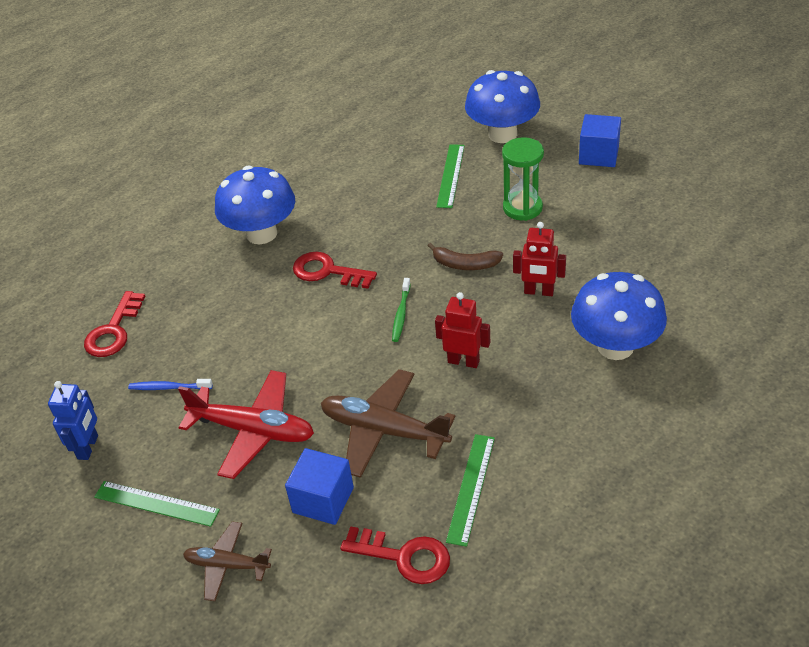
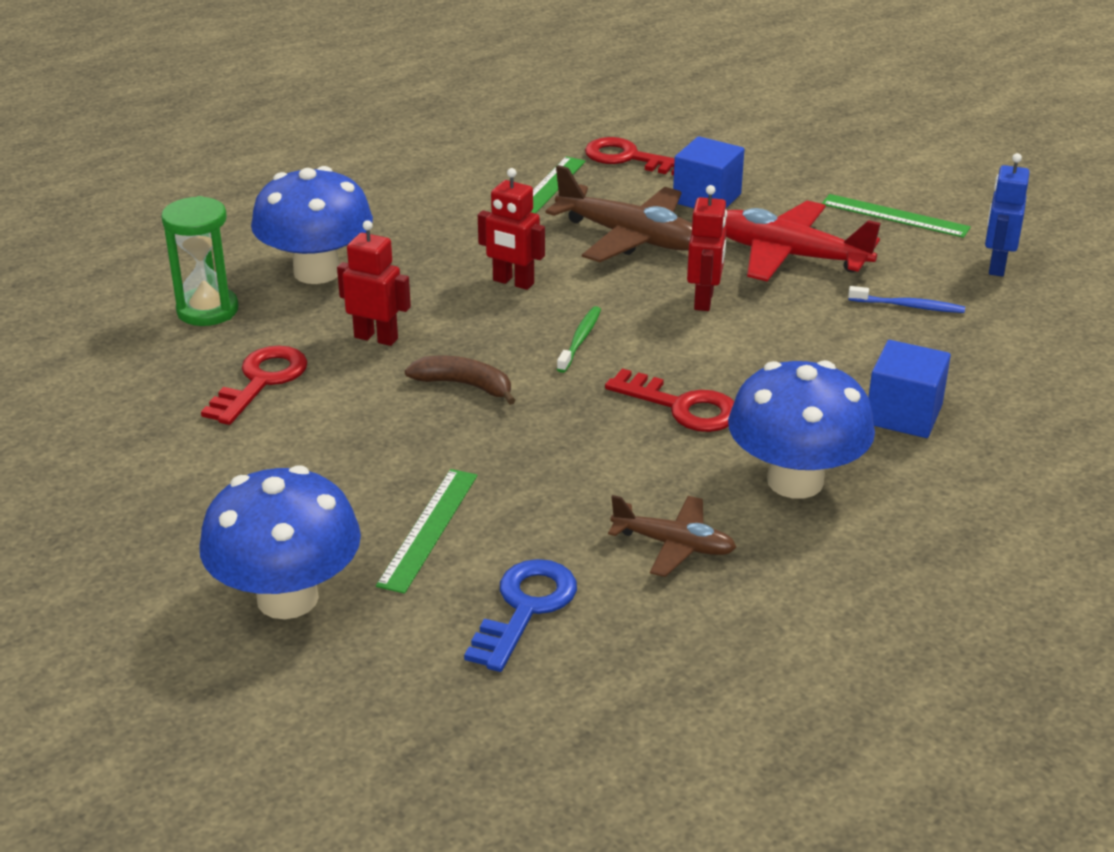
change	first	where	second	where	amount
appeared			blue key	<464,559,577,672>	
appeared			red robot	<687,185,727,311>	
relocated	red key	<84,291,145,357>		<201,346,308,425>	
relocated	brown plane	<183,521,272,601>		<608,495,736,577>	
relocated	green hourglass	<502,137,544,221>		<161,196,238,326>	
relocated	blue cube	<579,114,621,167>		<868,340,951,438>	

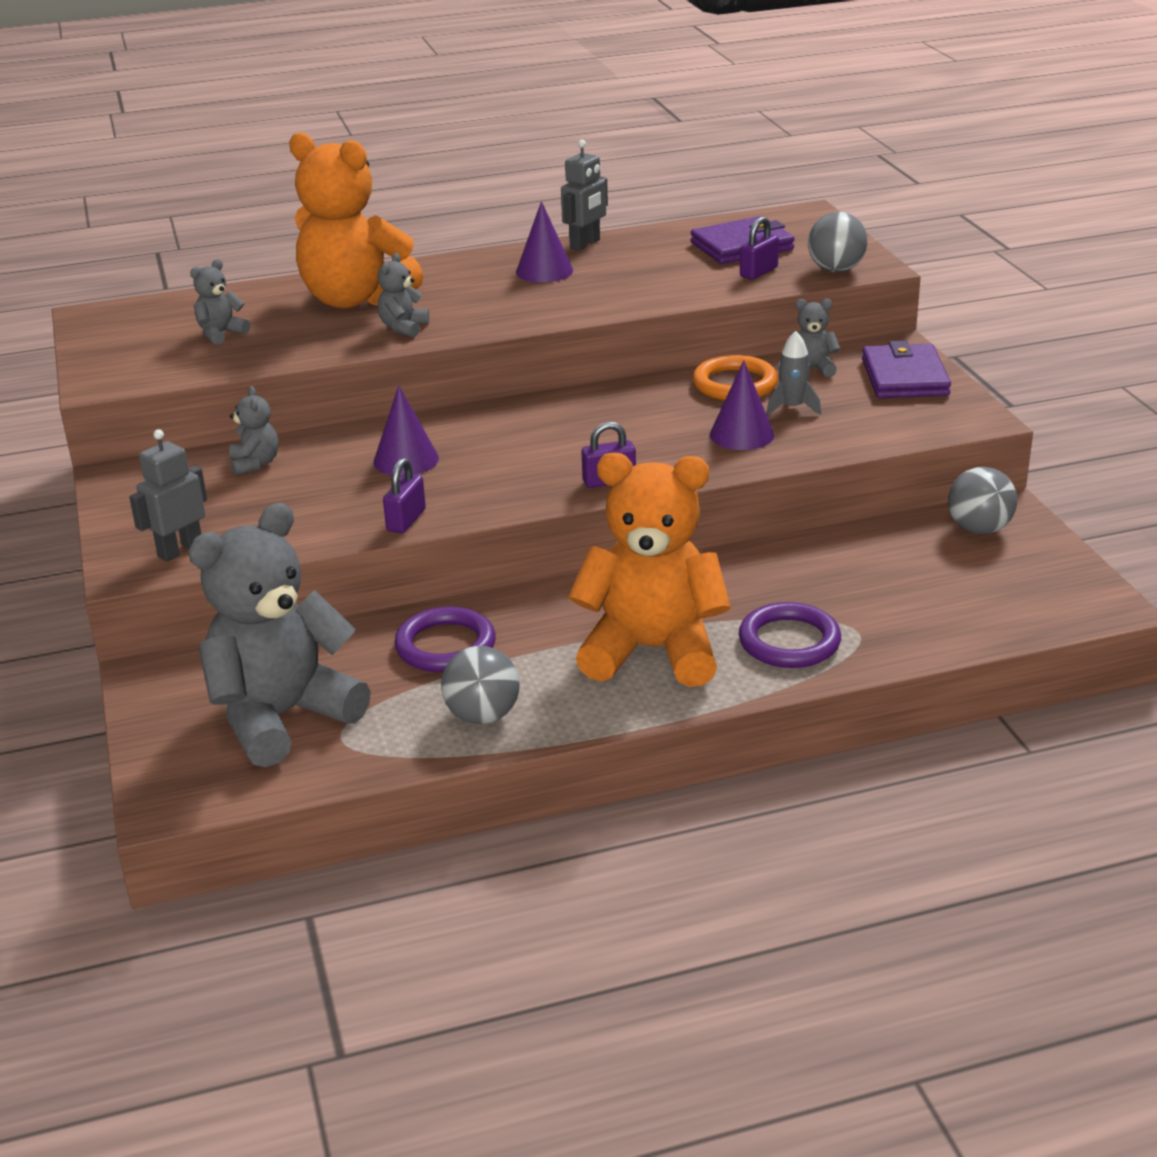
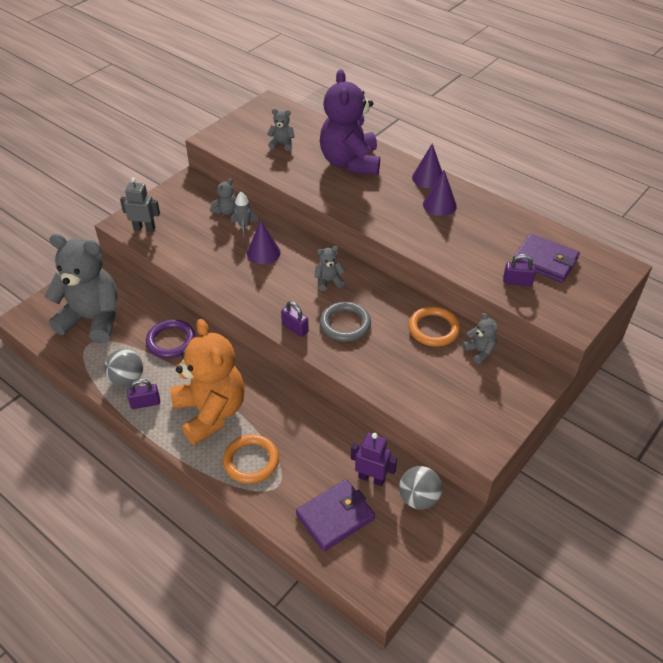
change	first	where	second	where	amount
missing	grey robot	<561,140,608,251>			
missing	grey ball	<808,212,868,272>			
appeared			grey ring	<320,302,371,342>	
appeared			purple robot	<351,433,397,486>	
relocated	grey teddy bear	<378,253,429,337>		<315,246,345,291>	
relocated	purple padlock	<383,458,426,533>		<127,379,160,409>	
relocated	purple cone	<710,360,774,450>		<412,143,442,188>	
relocated	grey rocket	<766,331,821,416>		<231,192,259,237>	
relocated	purple wallet	<862,341,951,398>		<296,479,375,551>	
colour	orange teddy bear	<289,132,423,308>	purple teddy bear	<320,69,380,175>	
colour	purple ring	<739,602,841,668>	orange ring	<223,434,279,484>	

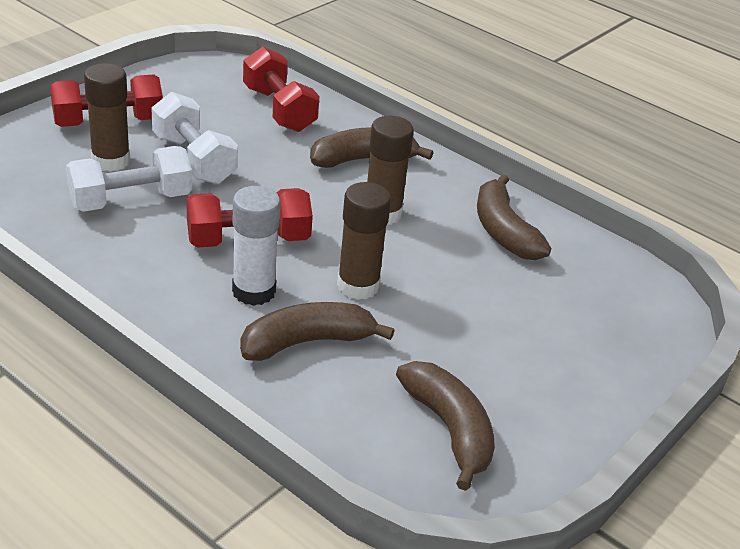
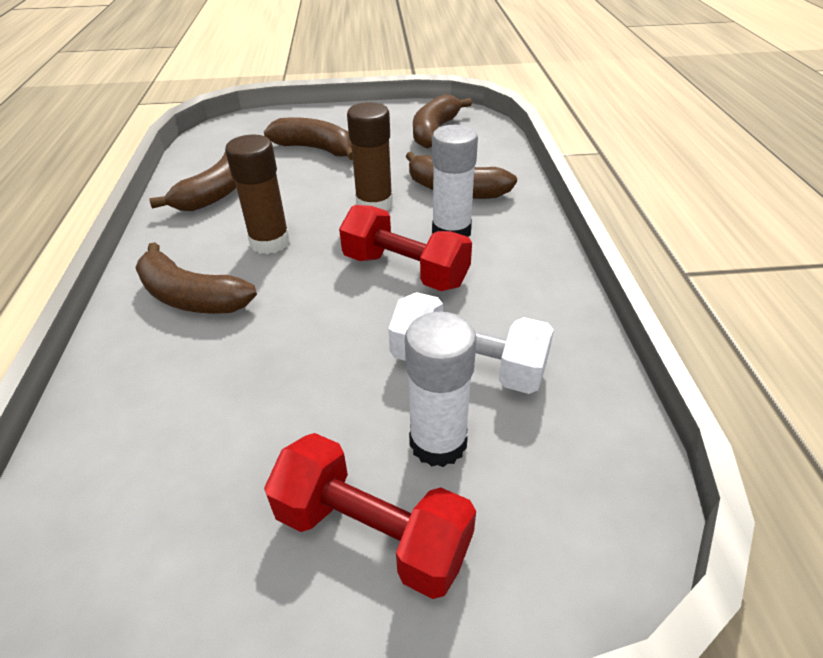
change	first	where	second	where	amount
missing	white dumbbell	<151,92,238,184>			
missing	red dumbbell	<243,47,320,132>			
appeared			brown banana	<264,118,353,160>	
colour	brown glue stick	<84,63,130,172>	white glue stick	<405,312,477,467>	

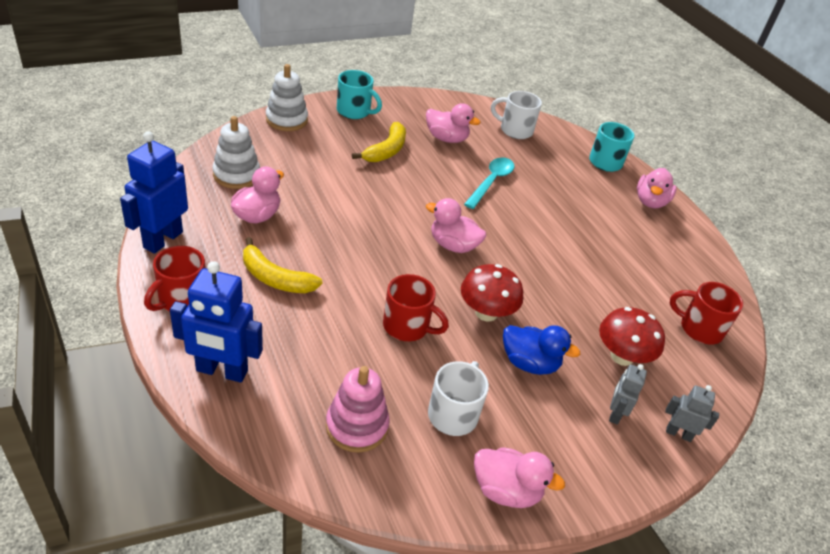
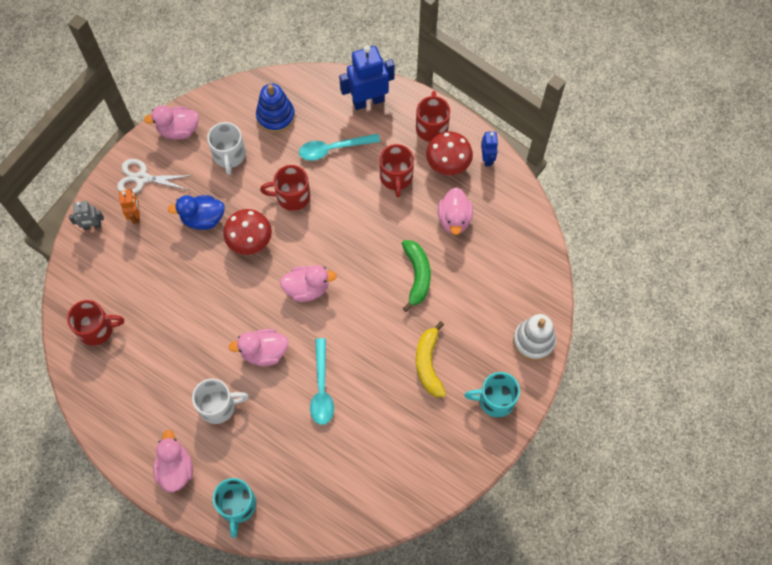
change	first	where	second	where	amount
missing	white stacking toy	<212,116,260,189>			
appeared			white scissors	<117,159,193,193>	
appeared			turquoise spoon	<299,134,380,161>	
appeared			green banana	<402,240,431,312>	
relocated	pink duck	<426,103,480,143>		<229,329,288,366>	
relocated	white mug	<491,91,542,139>		<192,379,249,424>	
relocated	red mushroom	<599,307,665,366>		<426,132,473,175>	
exchanged	yellow banana	<243,237,322,293>	red mug	<379,144,414,198>	
colour	pink stacking toy	<326,366,390,453>	blue stacking toy	<256,84,295,133>	
colour	grey robot	<609,364,647,425>	orange robot	<119,189,140,224>	
size	blue robot	<120,131,188,254>		<481,131,498,166>	x0.54

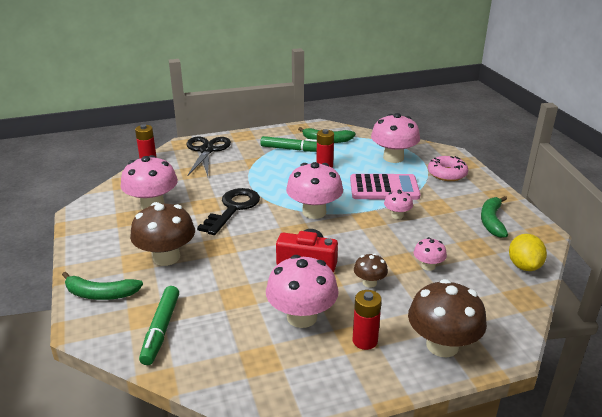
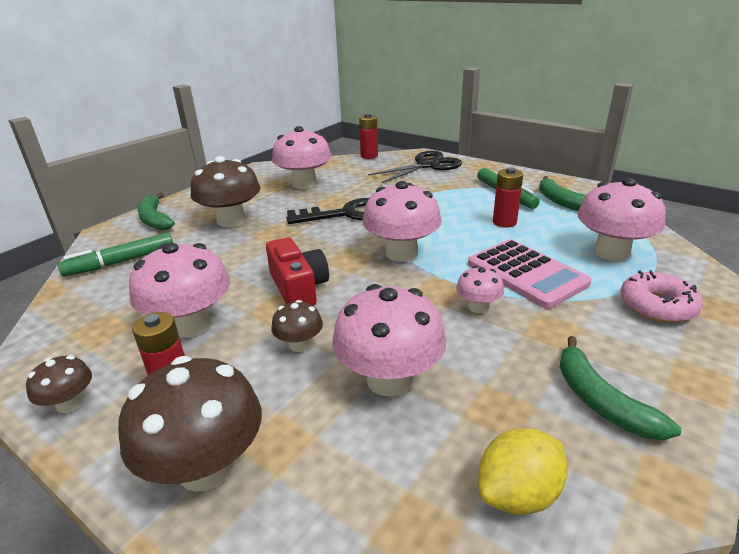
change	first	where	second	where	amount
appeared			brown mushroom	<26,355,92,413>	
spun	green banana	<481,196,508,238>		<560,336,681,440>	90 degrees counterclockwise
size	pink mushroom	<414,237,447,271>		<333,284,446,397>	x1.96

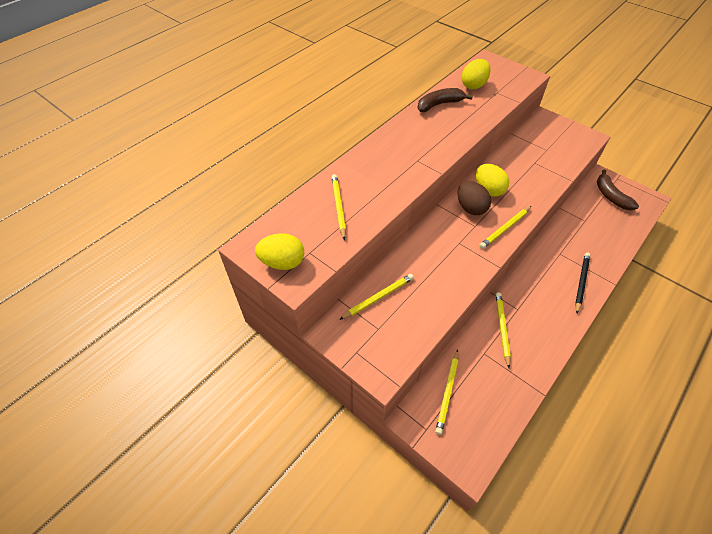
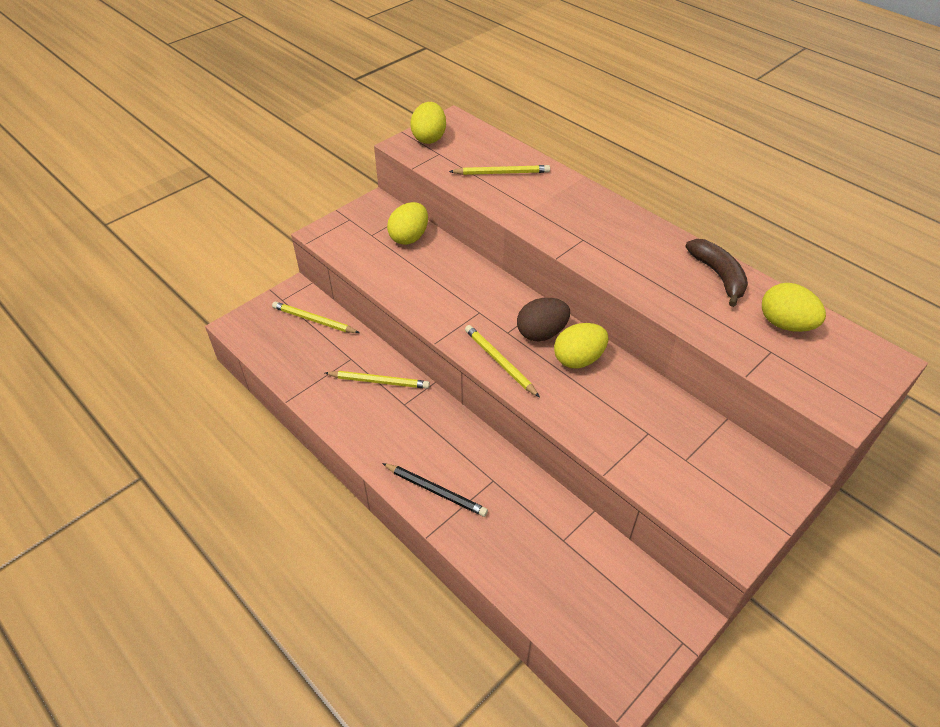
change	first	where	second	where	amount
missing	brown banana	<597,170,639,210>			
exchanged	yellow pencil	<339,274,414,320>	yellow egg	<387,202,428,245>	

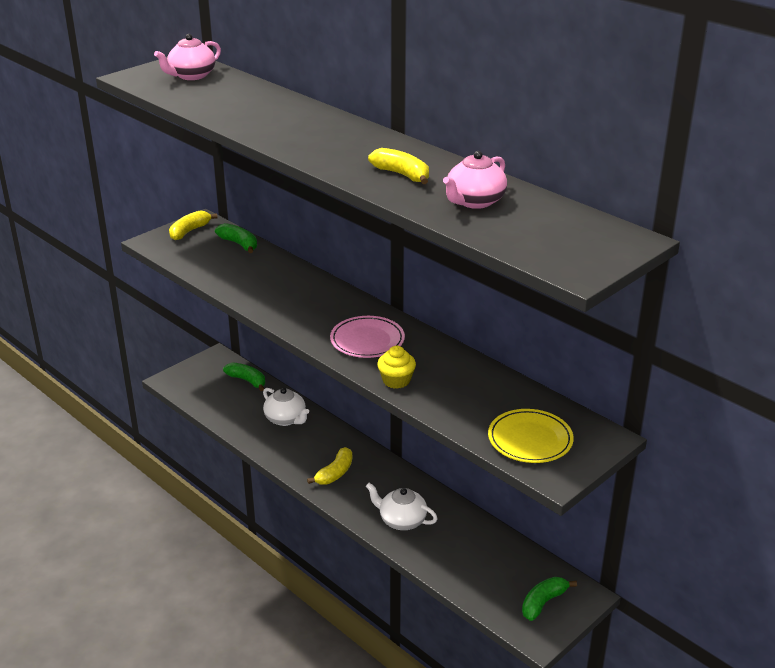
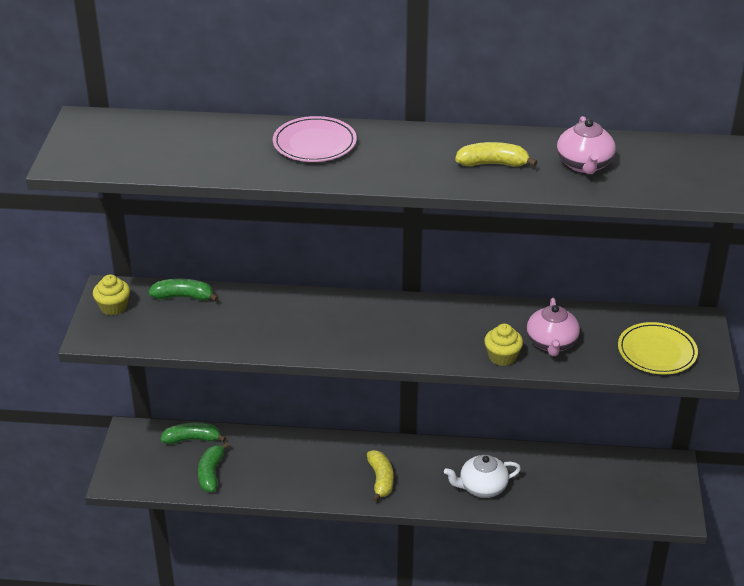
change	first	where	second	where	amount
missing	white teapot	<263,388,309,426>			
relocated	pink teapot	<154,34,221,80>		<526,298,580,356>	
relocated	pink plate	<330,316,405,358>		<273,116,357,162>	
relocated	green banana	<522,577,577,621>		<198,442,230,492>	
exchanged	yellow banana	<169,210,218,240>	yellow cupcake	<93,274,130,315>	

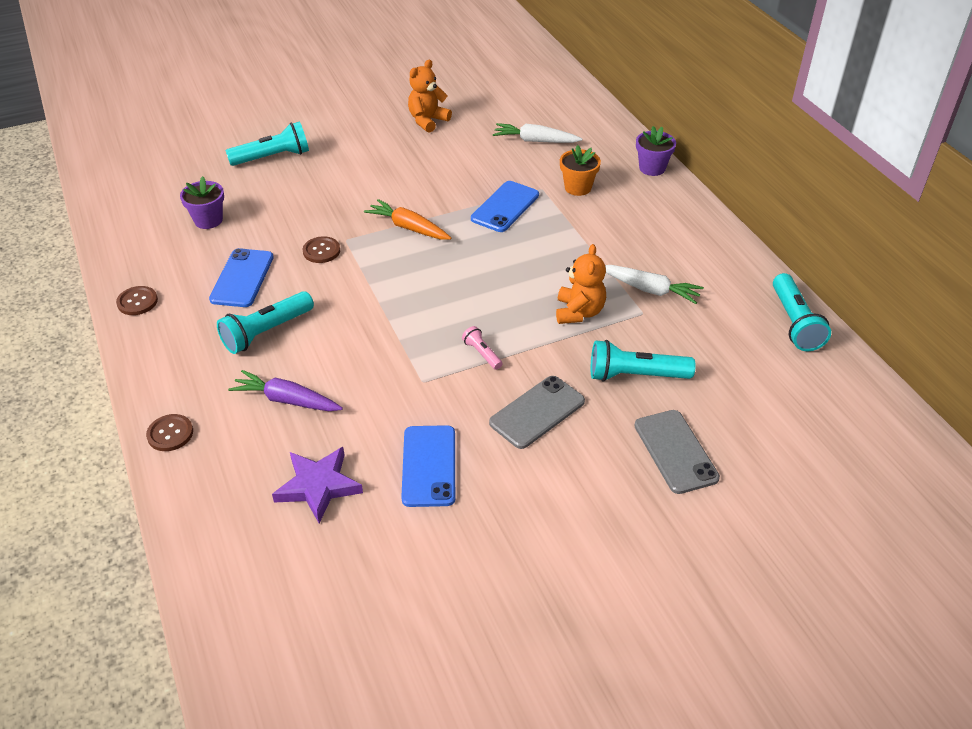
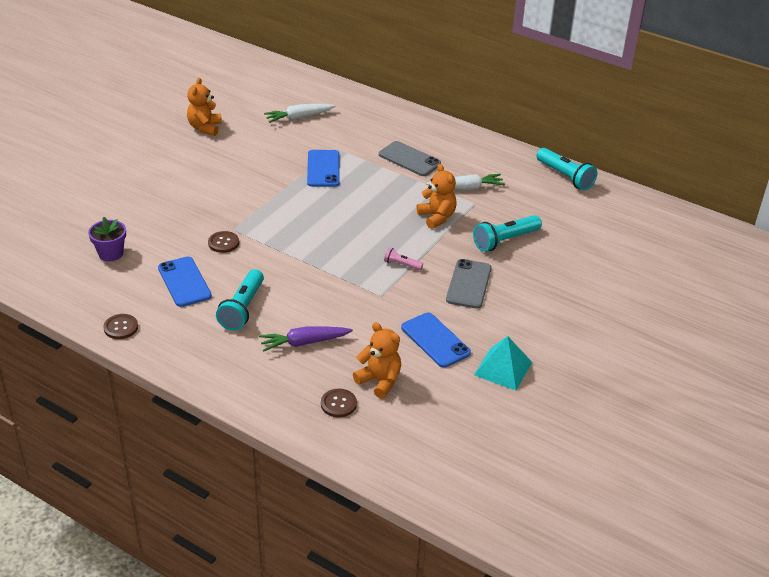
change	first	where	second	where	amount
missing	turquoise flashlight	<226,122,309,166>			
missing	orange carrot	<364,199,451,240>			
missing	orange flower pot	<560,145,601,196>			
missing	purple flower pot	<636,126,676,176>			
appeared			turquoise pyramid	<474,336,532,390>	
relocated	brown button	<146,414,193,451>		<321,389,357,418>	
relocated	grey phone	<634,410,720,494>		<379,141,441,176>	
exchanged	purple star	<272,447,363,523>	orange teddy bear	<353,322,401,399>	

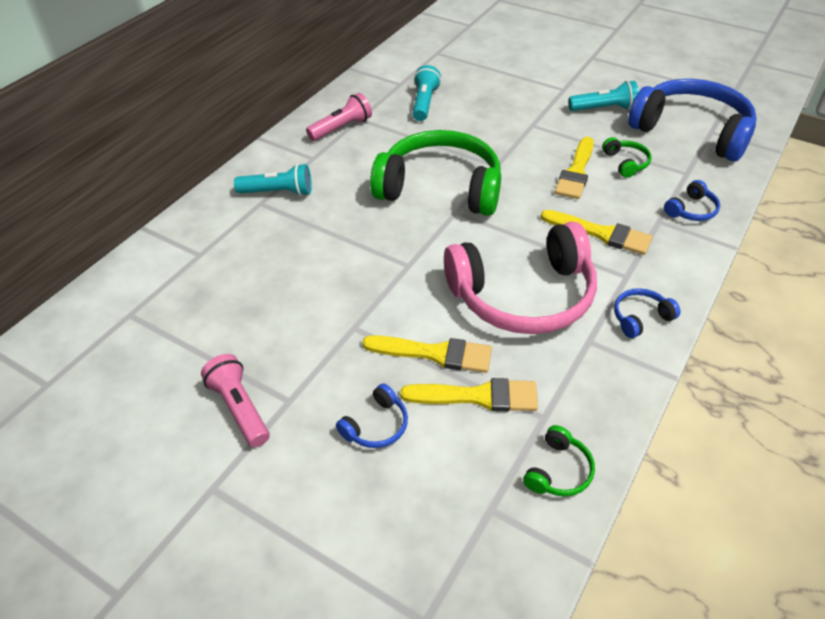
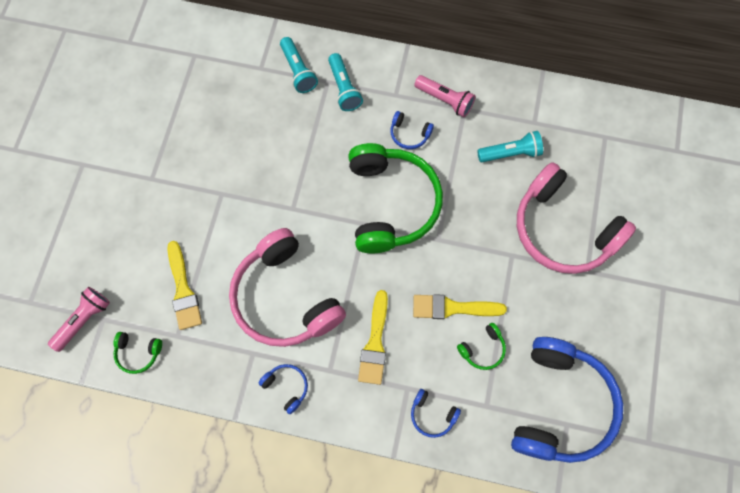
change	first	where	second	where	amount
missing	yellow brush	<362,335,492,373>			
appeared			pink headphones	<517,162,636,274>	
relocated	pink flashlight	<201,354,269,447>		<48,287,110,352>	
relocated	blue headphones	<336,384,408,448>		<391,111,434,149>	
relocated	turquoise flashlight	<568,81,639,111>		<280,37,318,93>	

